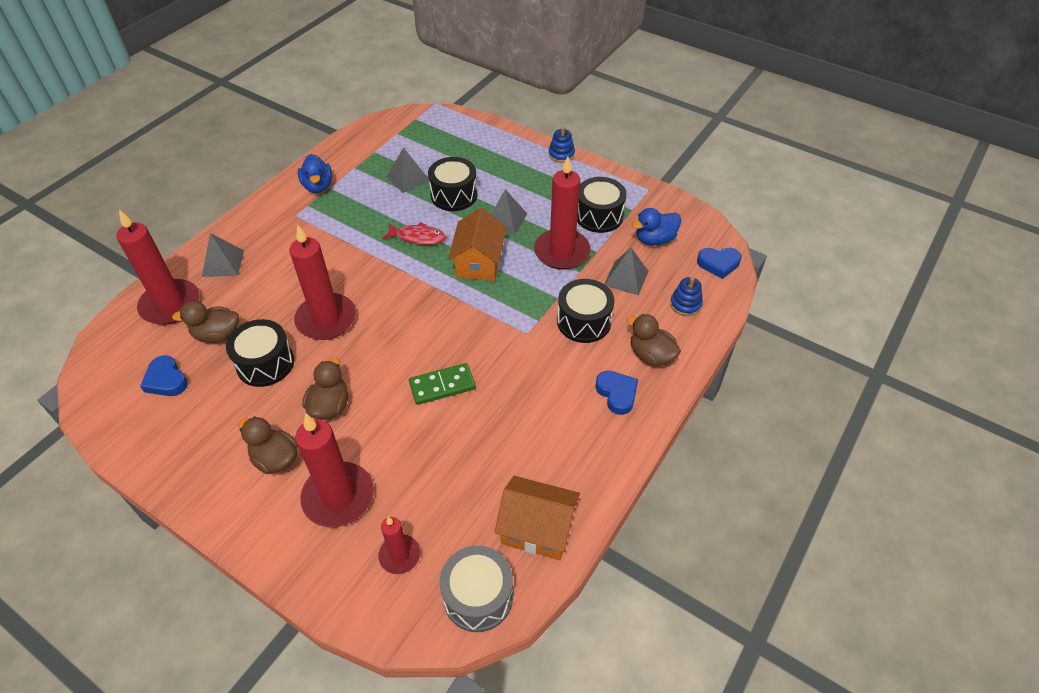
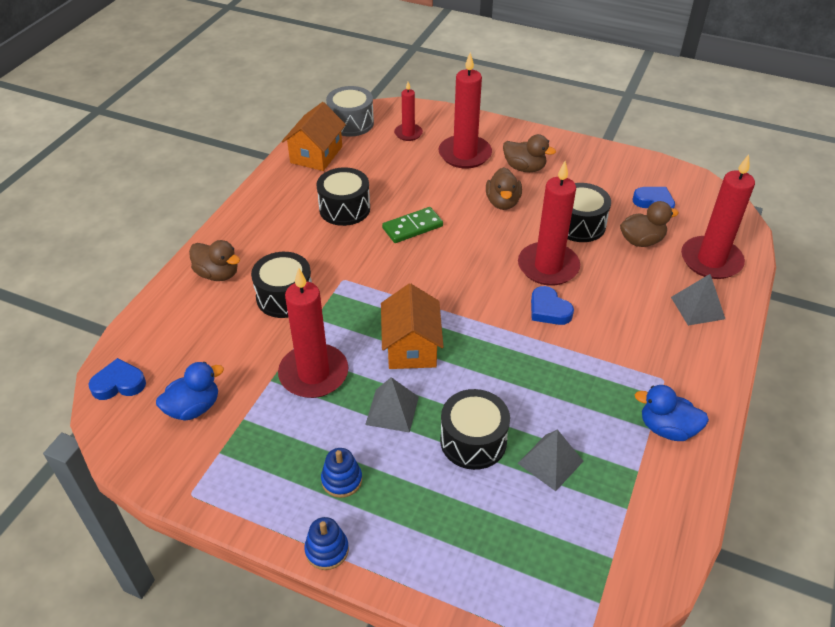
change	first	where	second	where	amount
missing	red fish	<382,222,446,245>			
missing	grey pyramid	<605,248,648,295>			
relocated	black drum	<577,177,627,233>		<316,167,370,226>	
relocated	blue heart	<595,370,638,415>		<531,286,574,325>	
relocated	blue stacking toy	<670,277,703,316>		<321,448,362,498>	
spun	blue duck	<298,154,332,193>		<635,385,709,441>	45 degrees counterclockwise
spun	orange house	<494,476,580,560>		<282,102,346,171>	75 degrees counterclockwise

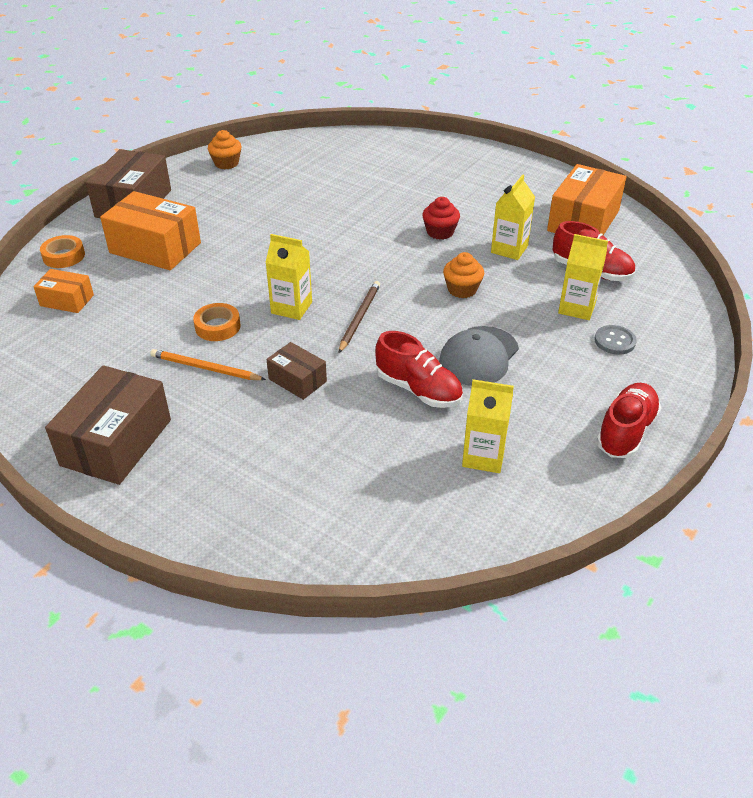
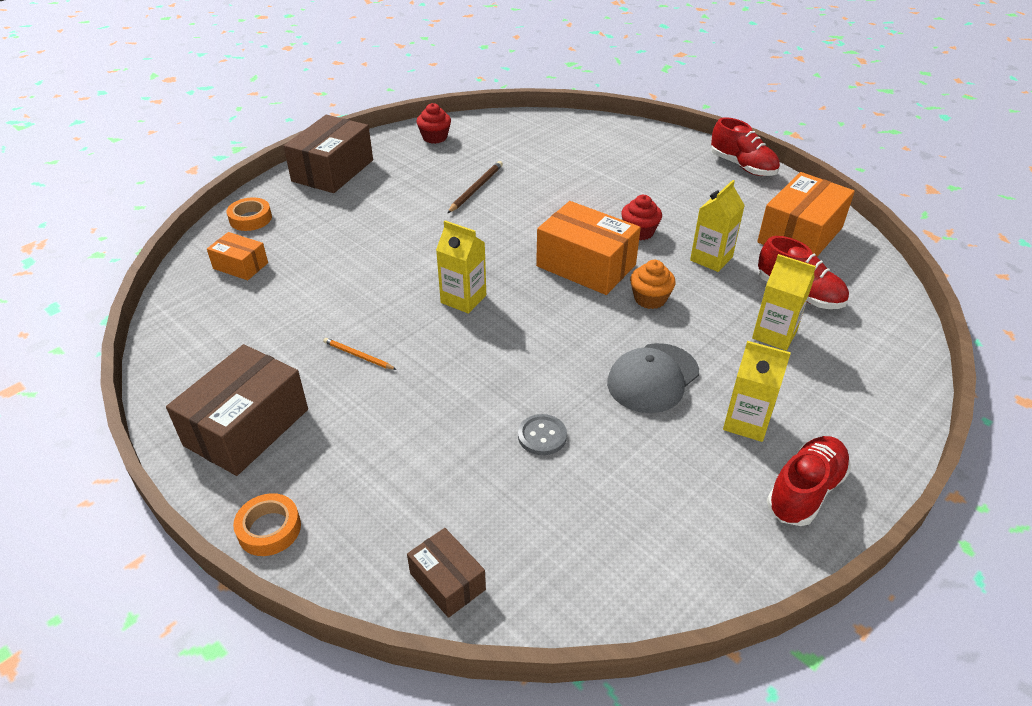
change	first	where	second	where	amount
relocated	orange box	<100,191,201,270>		<536,201,641,295>	
relocated	orange tape	<193,303,240,341>		<233,493,301,556>	
relocated	brown box	<266,342,327,400>		<407,528,486,618>	
relocated	brown pencil	<339,281,380,353>		<448,161,503,213>	
relocated	red shoe	<375,331,463,408>		<711,117,780,176>	
relocated	yellow carton	<462,379,514,473>		<723,341,791,442>	
relocated	grey button	<595,325,636,355>		<518,414,567,455>	
colour	orange cupcake	<208,130,241,169>	red cupcake	<417,103,451,144>	
size	orange pencil	<150,349,266,380>		<323,338,397,370>	x0.66

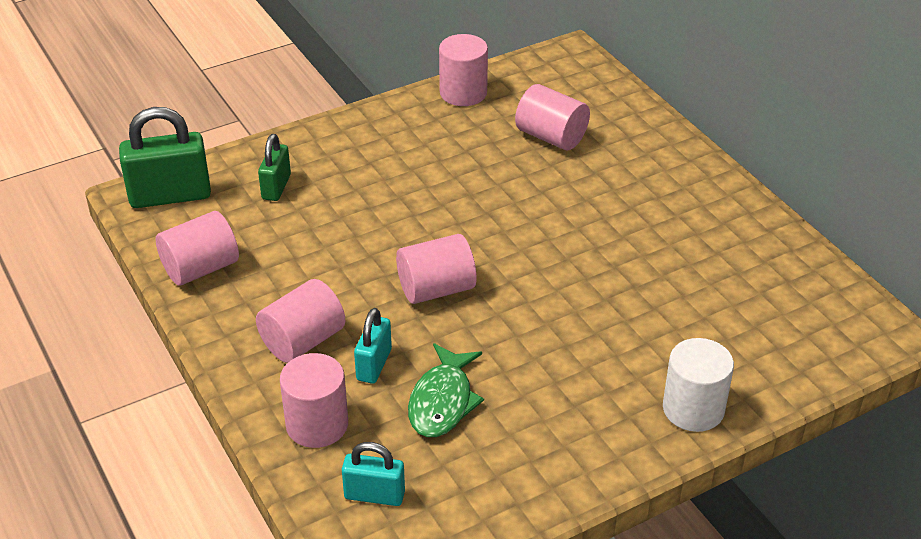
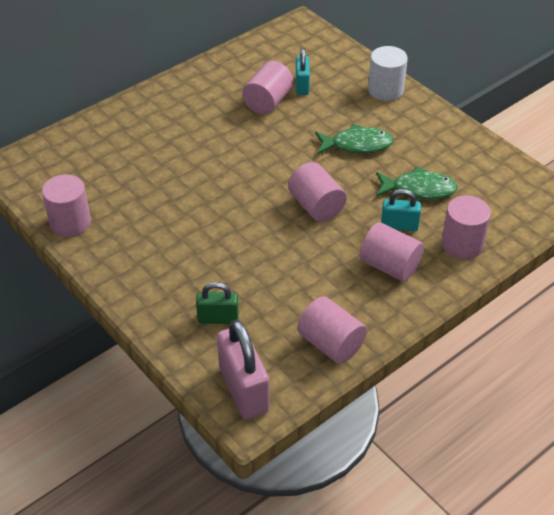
change	first	where	second	where	amount
appeared			green fish	<315,124,394,154>	
relocated	turquoise padlock	<342,442,405,506>		<296,48,310,95>	
relocated	pink cylinder	<515,84,590,150>		<242,61,293,114>	
colour	green padlock	<119,107,211,208>	pink padlock	<217,319,269,420>	

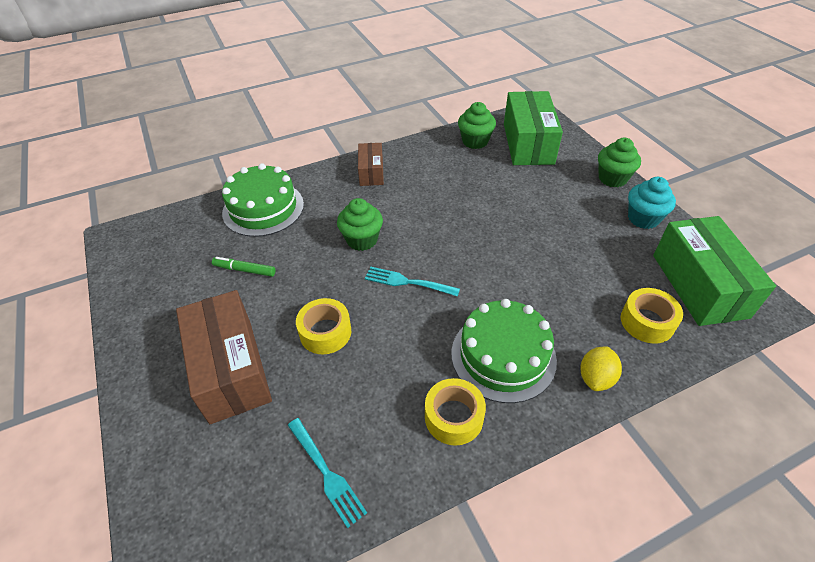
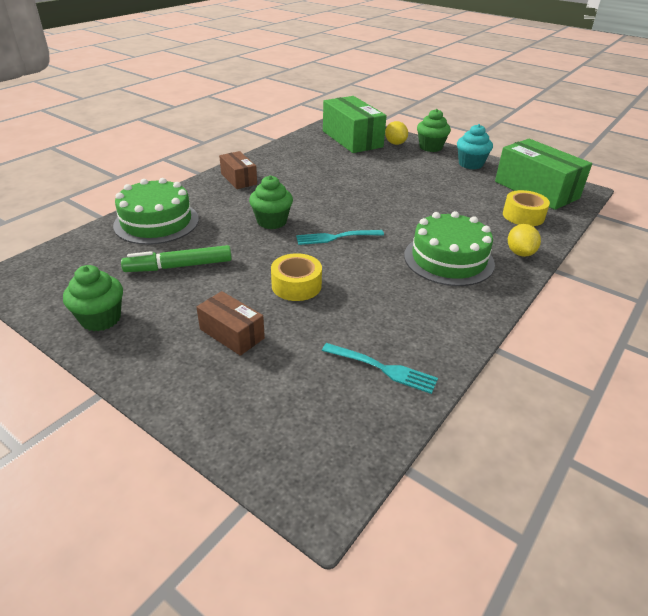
change	first	where	second	where	amount
missing	yellow tape	<425,378,486,446>			
appeared			yellow lemon	<385,121,408,145>	
relocated	green cupcake	<458,102,496,149>		<63,265,123,331>	
size	brown box	<176,290,272,424>		<196,291,265,356>	x0.55
size	green marker	<212,257,276,277>		<121,245,232,272>	x1.56

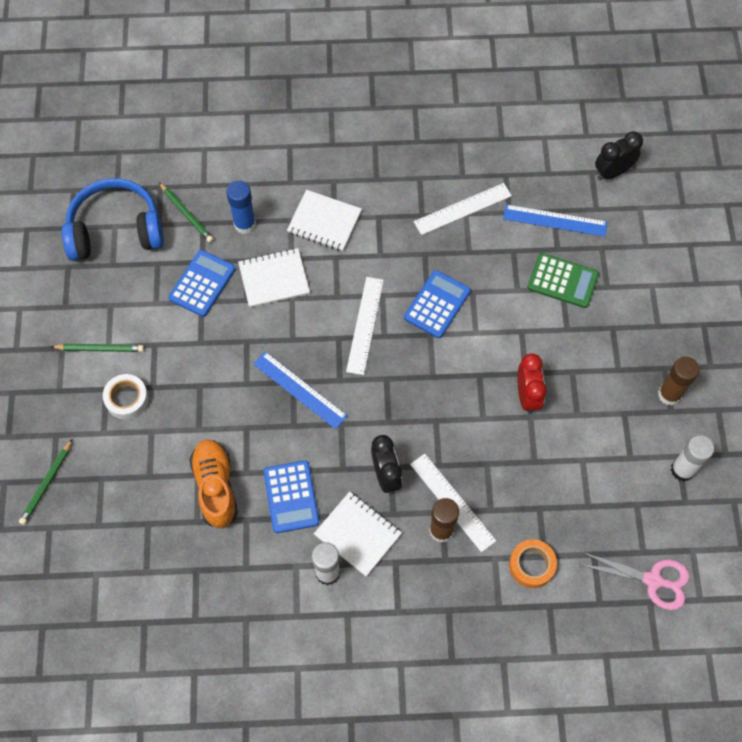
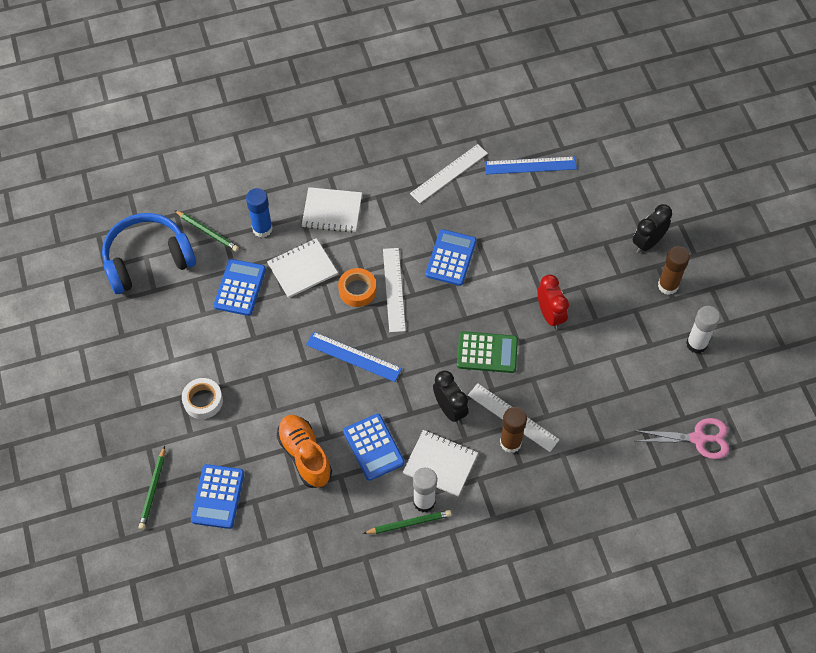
change	first	where	second	where	amount
appeared			blue calculator	<191,464,244,529>	
relocated	green pencil	<51,344,144,352>		<363,510,452,534>	
relocated	orange tape	<509,539,557,588>		<338,268,376,307>	
relocated	green calculator	<527,253,599,308>		<457,331,518,373>	
relocated	black clock	<595,131,643,180>		<633,204,672,253>	

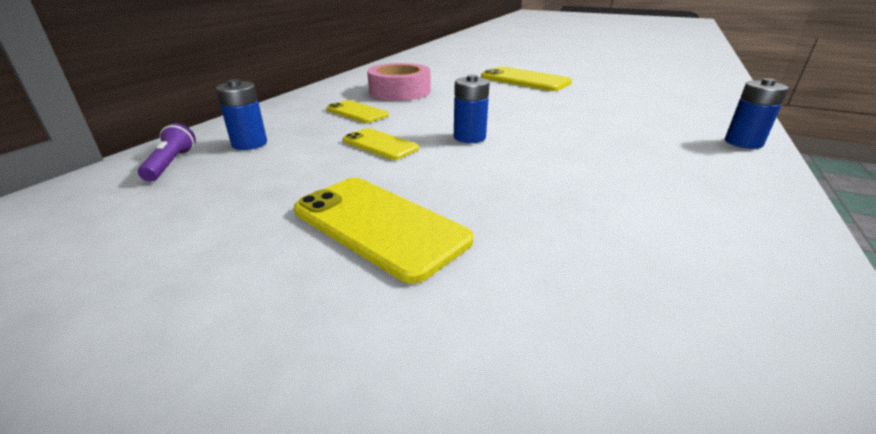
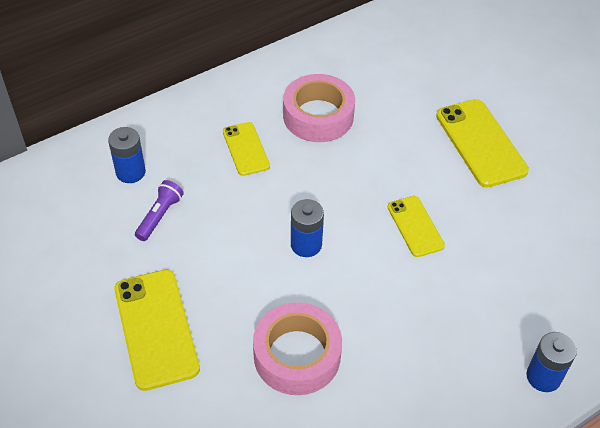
change	first	where	second	where	amount
appeared			pink tape	<253,302,342,395>	
relocated	purple flashlight	<138,123,196,181>		<135,180,184,241>	
relocated	yellow phone	<343,128,419,160>		<388,196,445,257>	

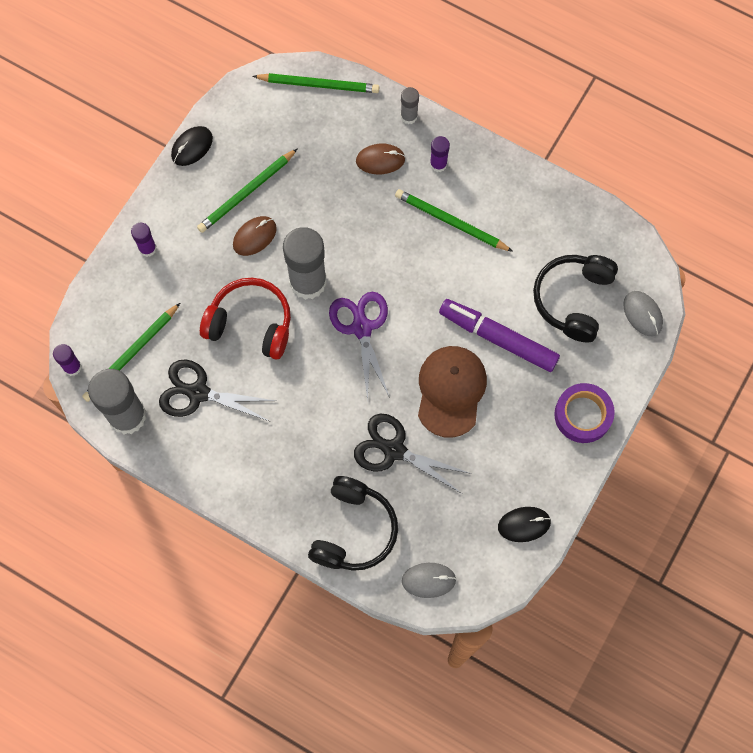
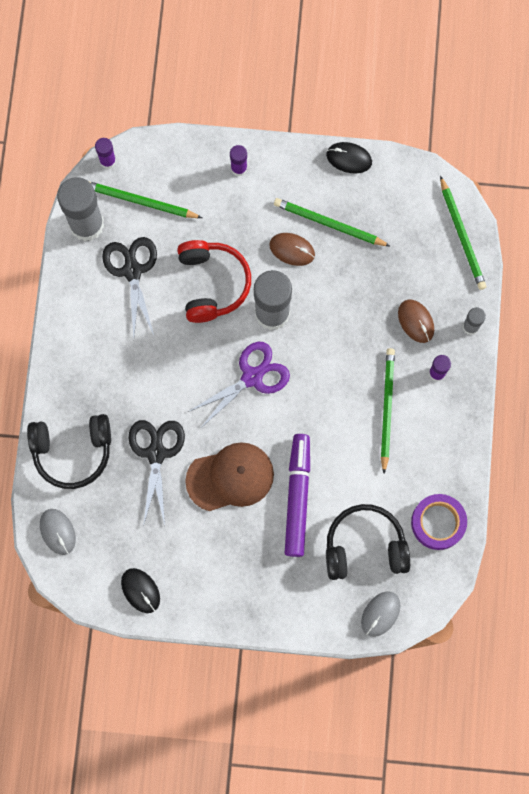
change	first	where	second	where	amount
relocated	purple tape	<554,383,615,443>		<411,494,467,550>	

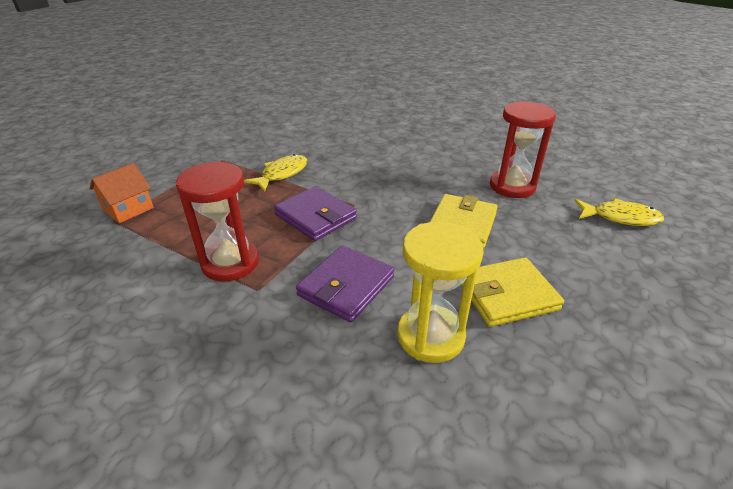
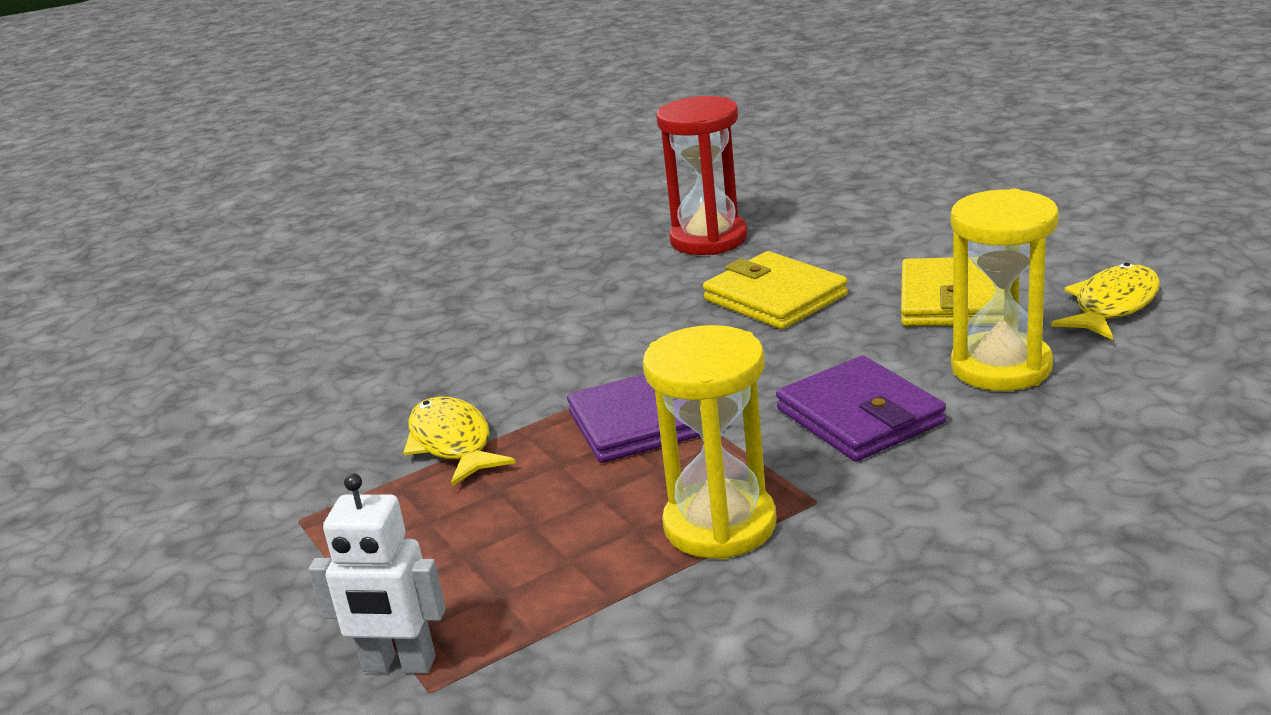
change	first	where	second	where	amount
relocated	yellow fish	<575,198,664,226>		<1051,263,1160,340>	
exchanged	orange house	<89,163,154,223>	white robot	<308,473,446,674>	
colour	red hourglass	<176,161,259,282>	yellow hourglass	<643,325,777,559>	

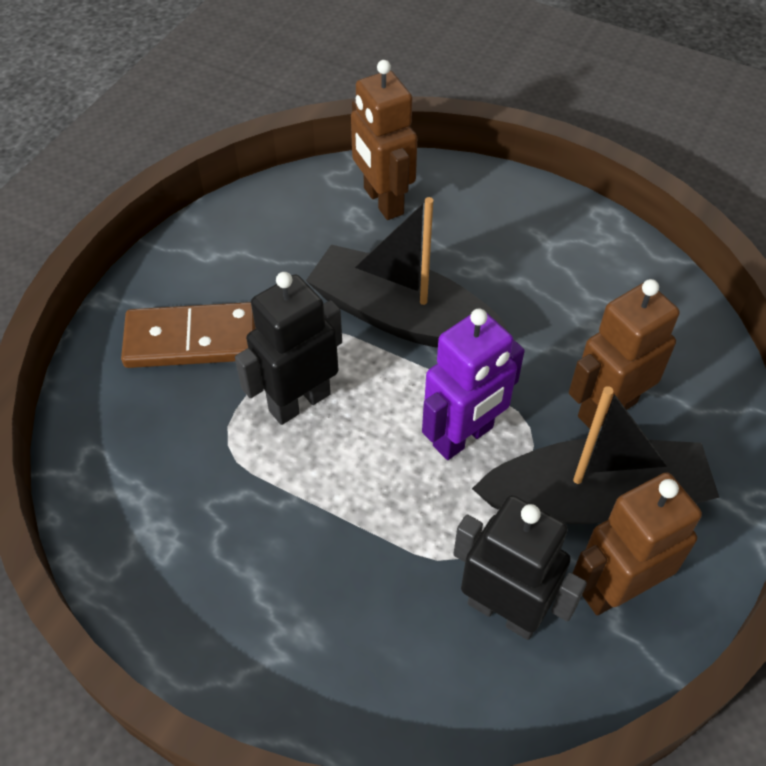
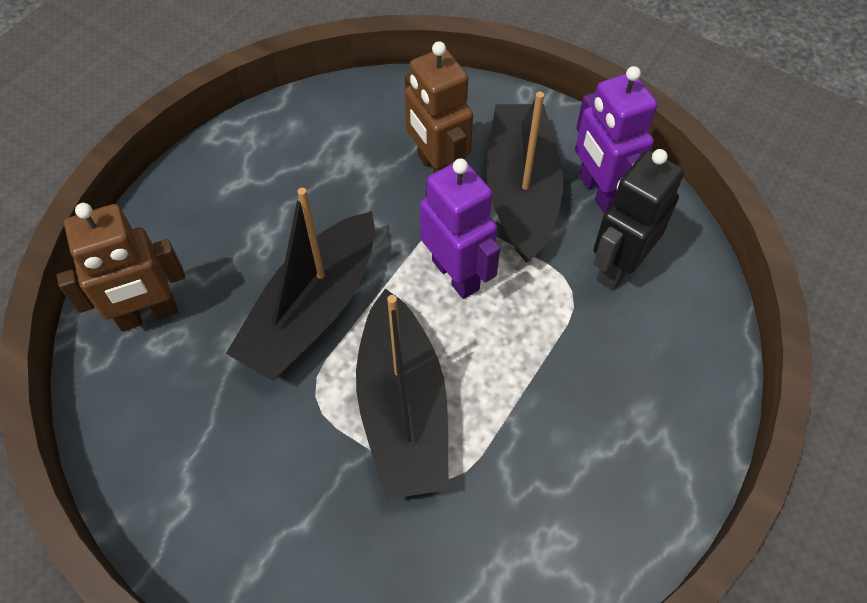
change	first	where	second	where	amount
missing	brown domino	<121,302,256,368>			
exchanged	black robot	<235,272,342,425>	black boat	<356,288,449,500>	
colour	brown robot	<573,472,702,615>	purple robot	<575,66,657,213>	

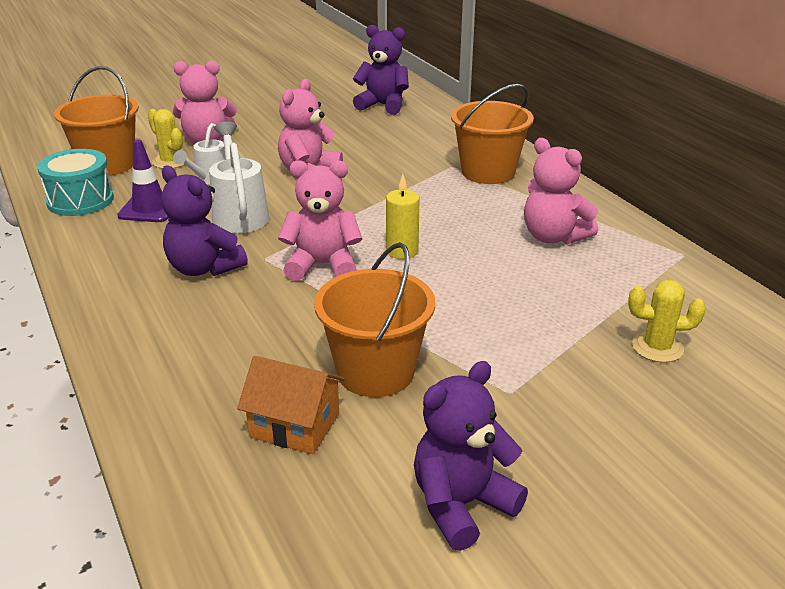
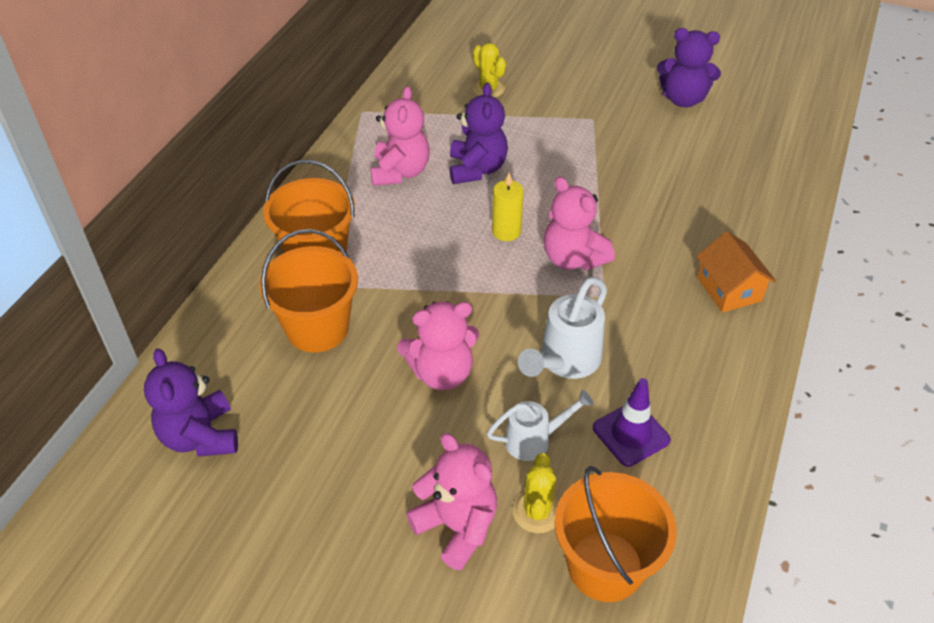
change	first	where	second	where	amount
missing	turquoise drum	<37,149,114,216>			
relocated	purple teddy bear	<161,166,248,276>		<449,83,508,184>	
relocated	orange house	<237,356,345,454>		<696,231,776,313>	
relocated	orange bucket	<314,242,435,397>		<259,229,358,353>	

